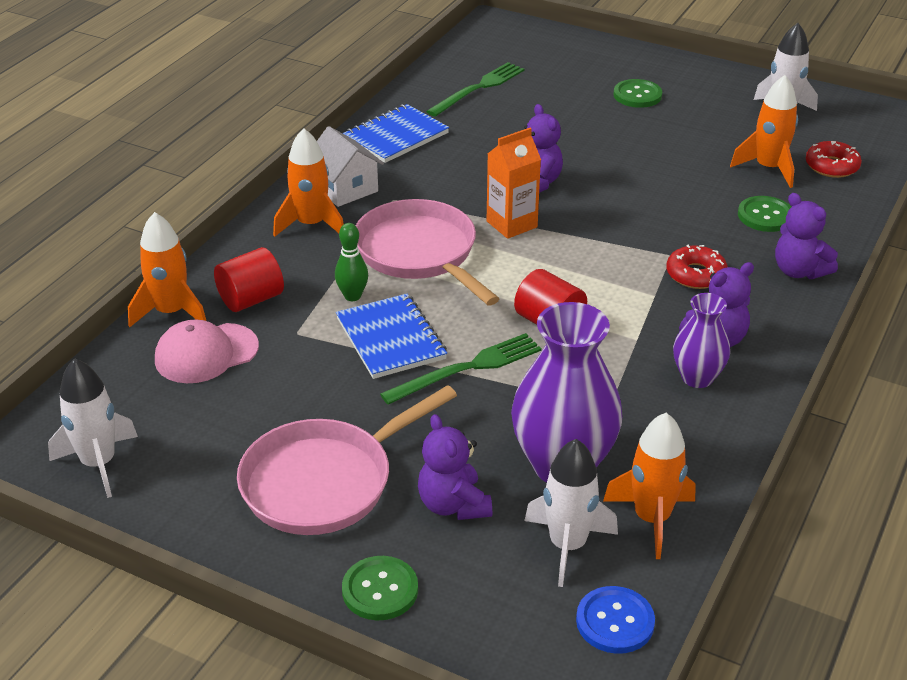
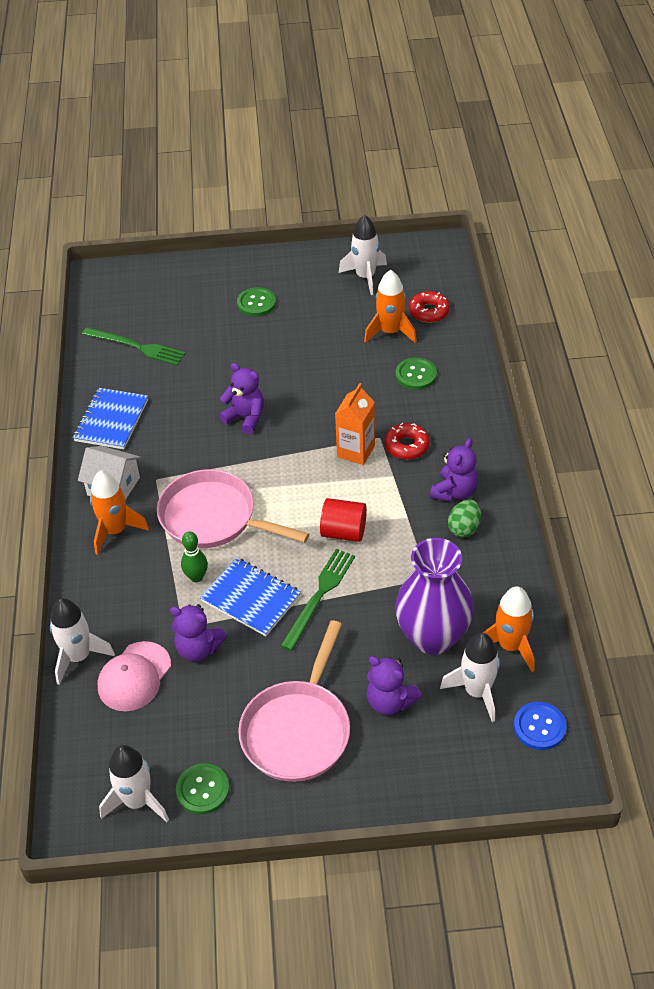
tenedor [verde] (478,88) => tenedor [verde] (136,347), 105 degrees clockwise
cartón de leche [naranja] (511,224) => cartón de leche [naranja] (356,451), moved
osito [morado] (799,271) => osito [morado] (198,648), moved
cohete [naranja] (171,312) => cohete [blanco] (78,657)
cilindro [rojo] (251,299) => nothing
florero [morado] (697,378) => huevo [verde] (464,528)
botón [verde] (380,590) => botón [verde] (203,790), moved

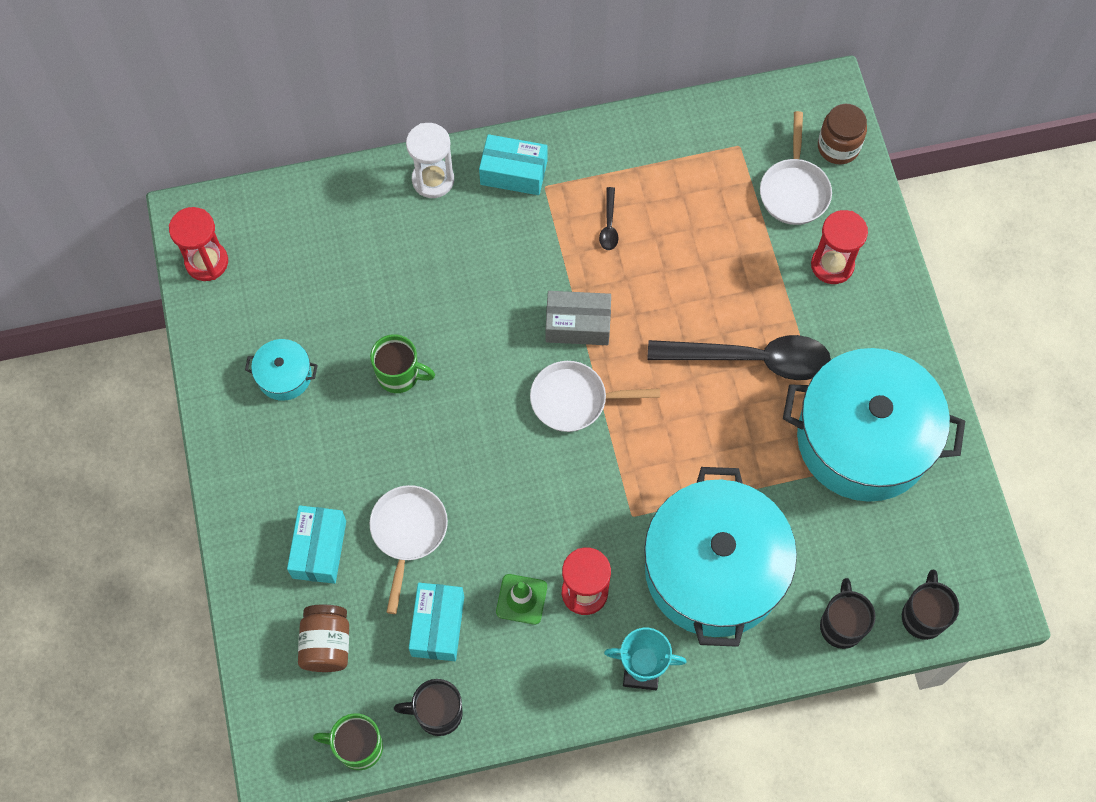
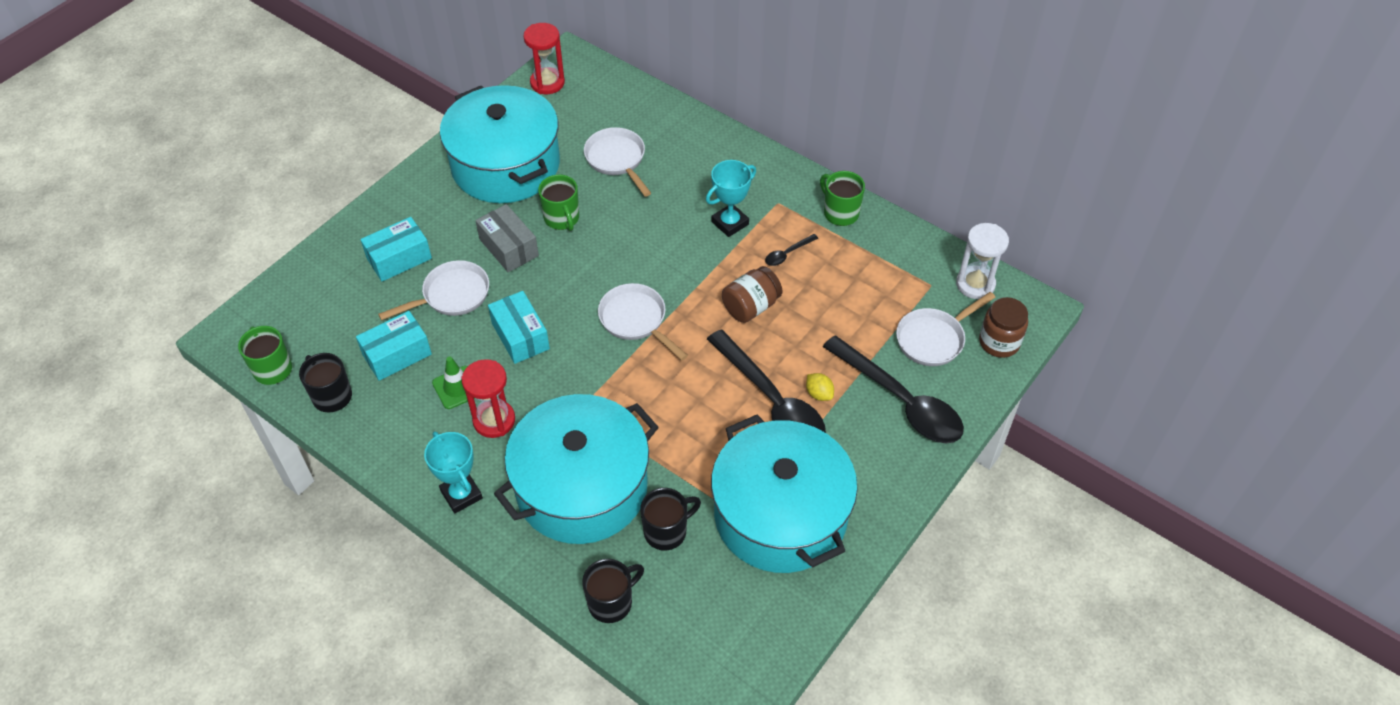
reloj de arena [blanco] (433,180) => reloj de arena [blanco] (975,284), moved
caja [turquesa] (513,172) => caja [turquesa] (520,336), moved
reloj de arena [rojo] (832,265) => cuchara [negro] (900,401)
caja [gris] (578,325) => caja [gris] (509,247), moved
olla [turquesa] (284,376) => olla [turquesa] (505,165), x2.43
taza [negro] (923,616) => taza [negro] (666,531), moved
tarro [marrón] (327,644) => tarro [marrón] (751,306), moved
nothing => sartén [blanco] (617,159)
nothing => trofeo [turquesa] (730,223)
nothing => taza [verde] (840,213)
nothing => limón [amarillo] (819,394)

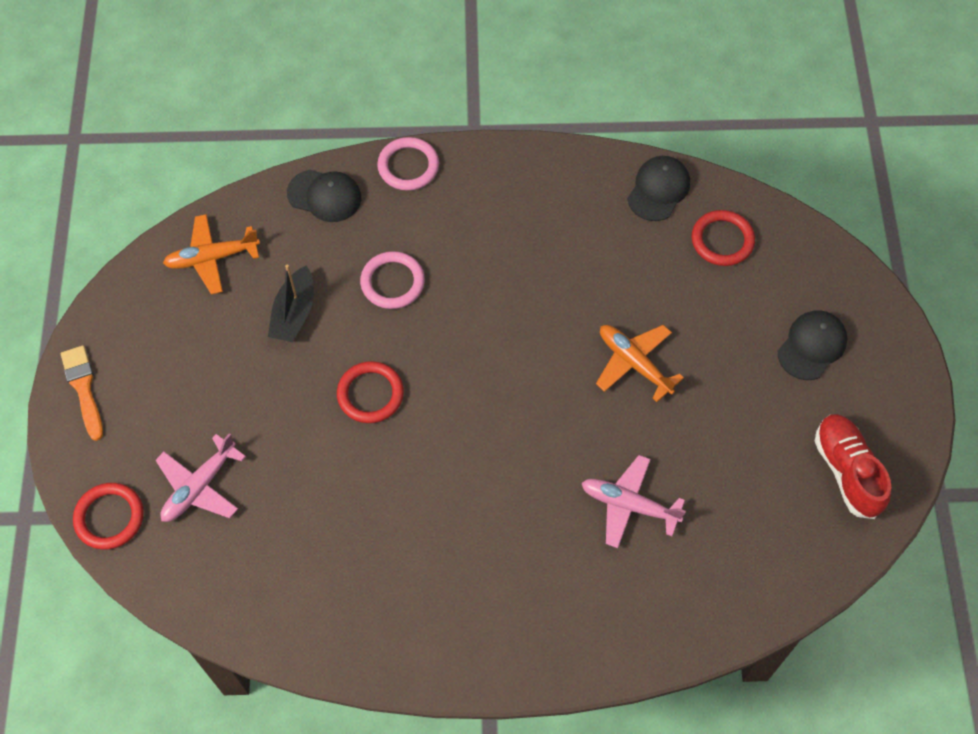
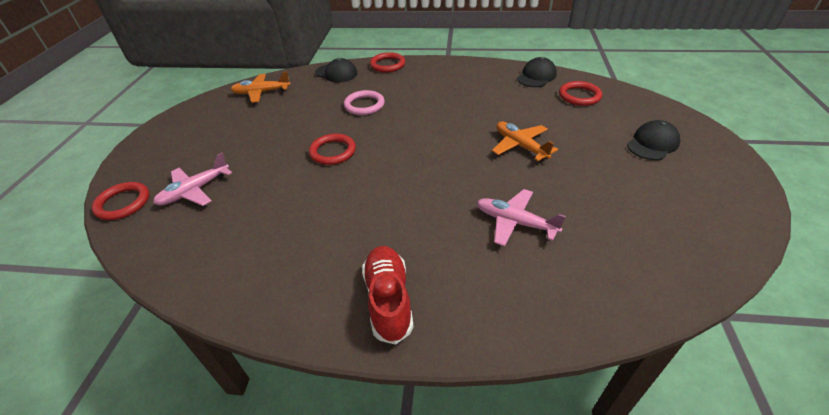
anillo [rosa] (408,166) => anillo [rojo] (387,65)
barco [negro] (294,313) => nothing
pincel [naranja] (83,388) => nothing
zapato [rojo] (847,471) => zapato [rojo] (388,300), moved

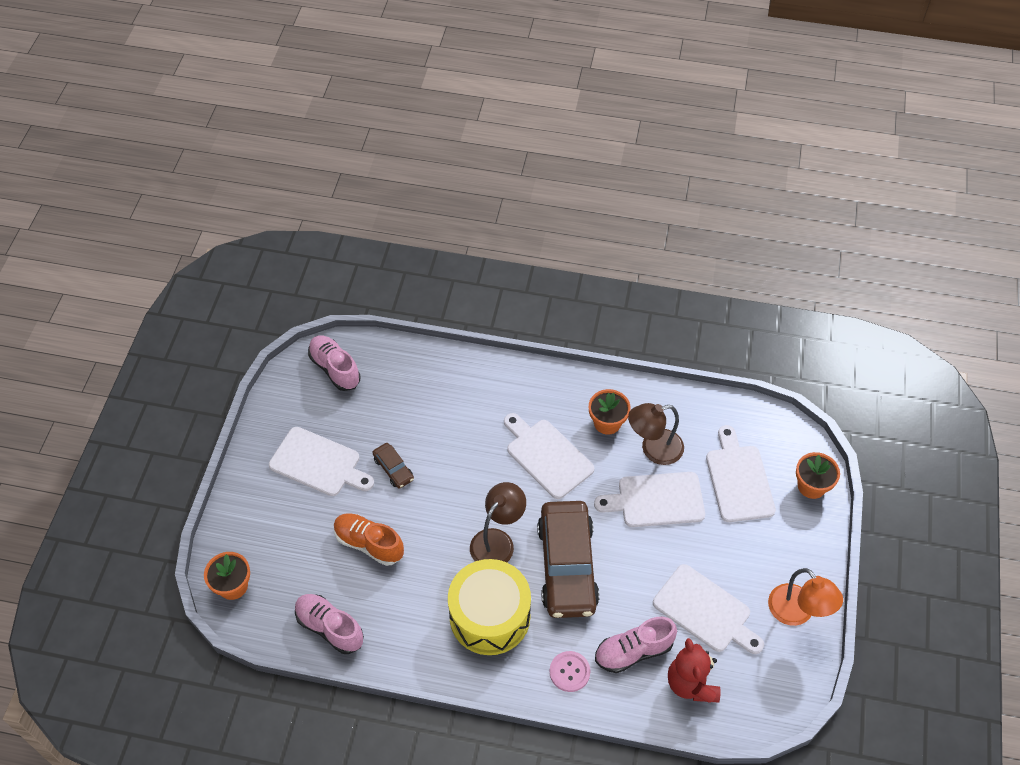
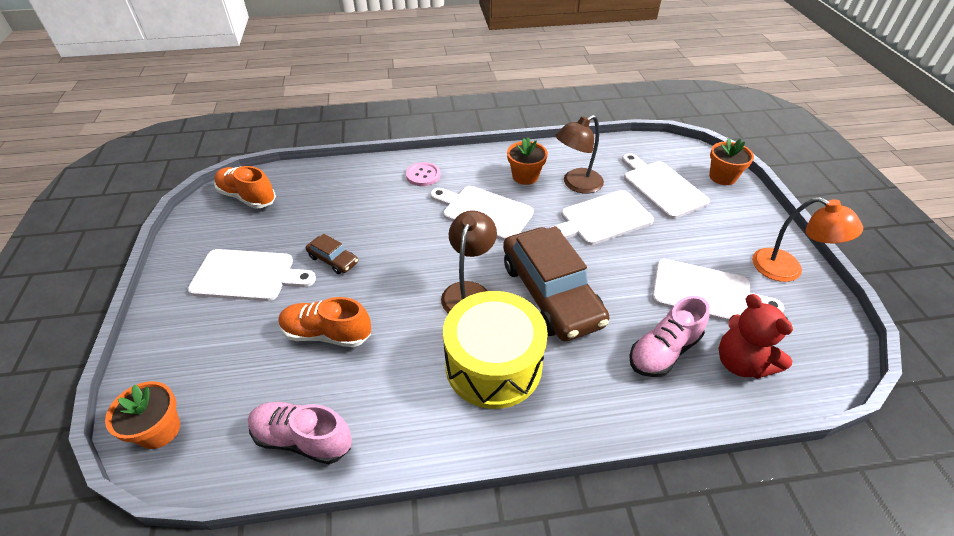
zapato [rosa] (335,369) => zapato [naranja] (247,197)
botón [rosa] (569,672) => botón [rosa] (423,175), moved

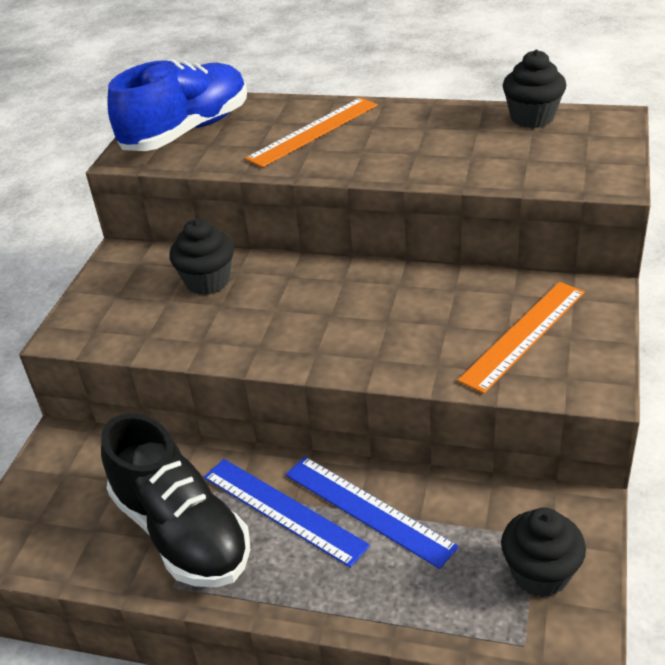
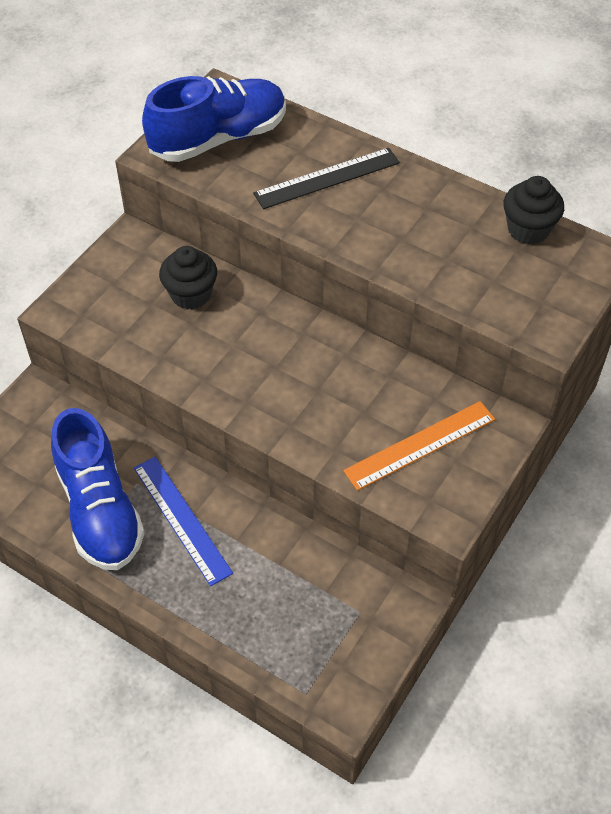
regla [naranja] (313,131) => regla [negro] (327,178)
zapato [negro] (181,531) => zapato [azul] (100,509)
regla [azul] (367,510) => nothing
magdalena [negro] (540,573) => nothing

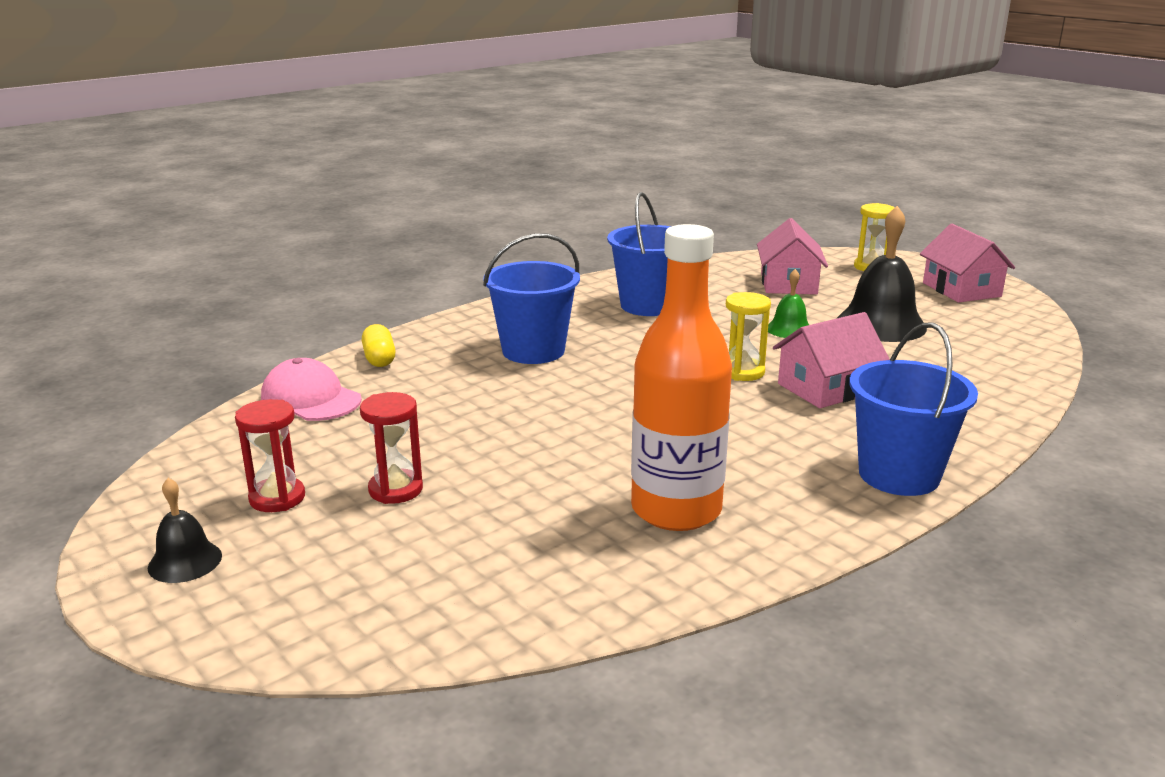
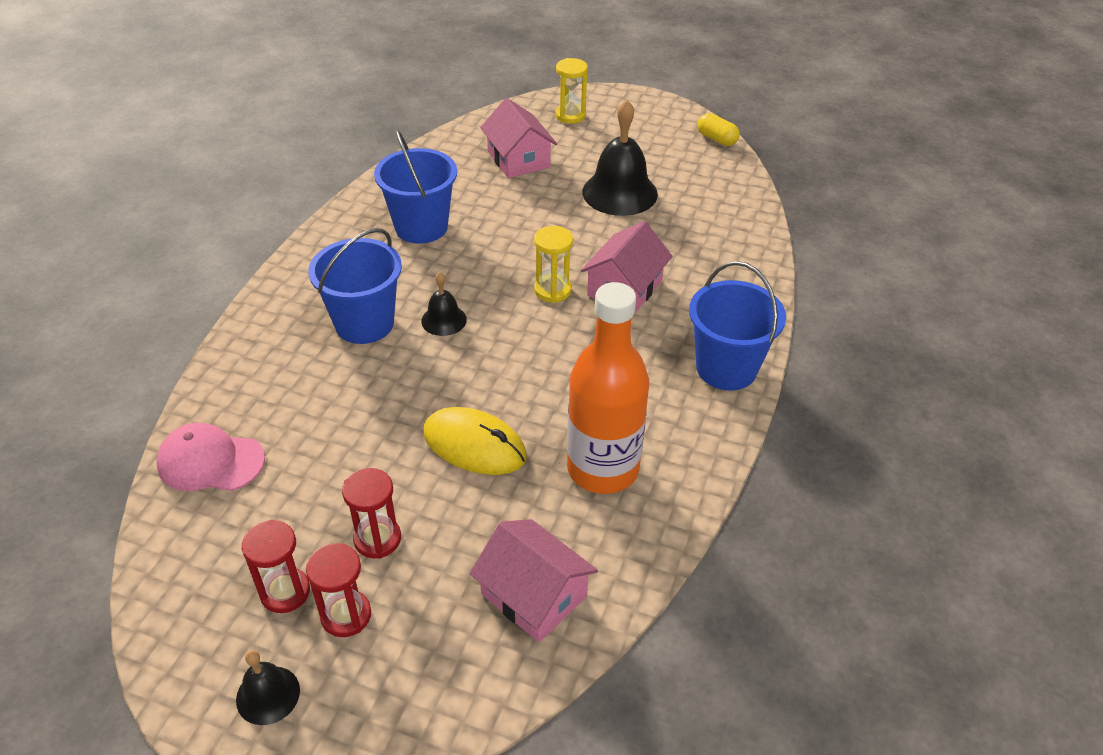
casa [rosa] (961,290) => casa [rosa] (533,595), moved
campana [verde] (789,329) => nothing
cápsula [amarillo] (379,359) => cápsula [amarillo] (716,139), moved
nothing => campana [negro] (444,320)
nothing => ratón [amarillo] (474,445)
nothing => reloj de arena [rojo] (346,615)

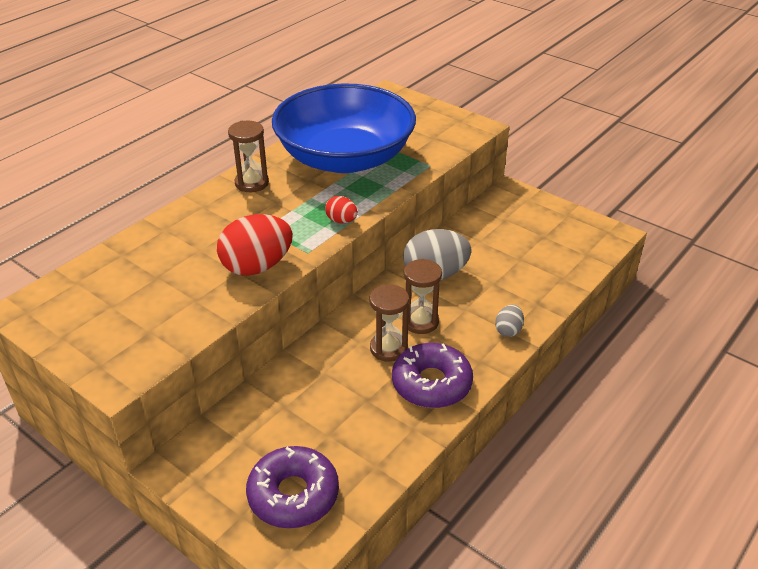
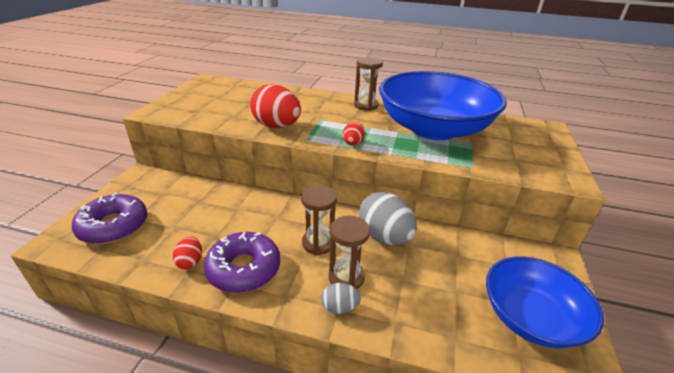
reloj de arena [marrón] (388,348) => reloj de arena [marrón] (346,277), moved
nothing => huevo [rojo] (190,262)
nothing => cuenco [azul] (530,317)

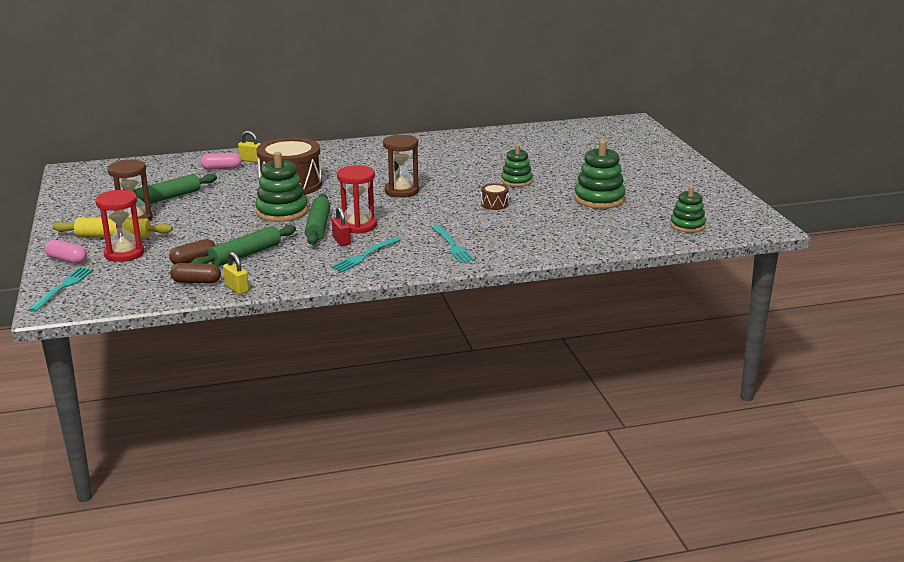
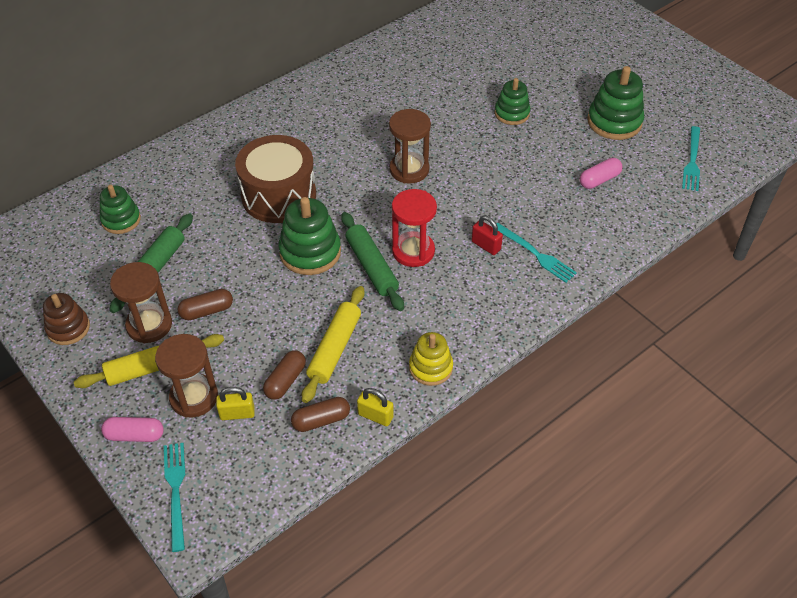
candado [amarillo] (251,160) => candado [amarillo] (237,413), moved
cápsula [rosa] (221,168) => cápsula [rosa] (599,180), moved
tambor [marrón] (494,204) => nothing
juguete apilable [verde] (687,225) => juguete apilable [verde] (121,220), moved
reloj de arena [rojo] (124,254) => reloj de arena [marrón] (194,397)
candado [rojo] (341,241) => candado [rojo] (486,245), moved
rodillo [verde] (246,255) => rodillo [amarillo] (335,348)
tenedor [turquesa] (365,255) => tenedor [turquesa] (692,161), moved
nothing => cápsula [marrón] (207,311)
nothing => juguete apilable [marrón] (68,328)
nothing => juguete apilable [amarillo] (430,367)

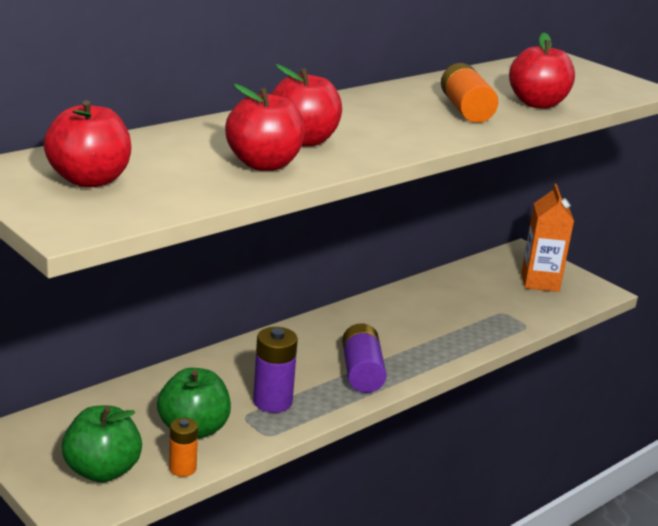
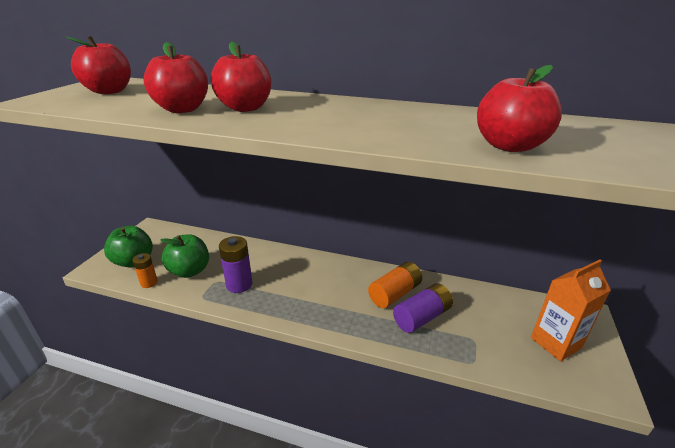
pila [naranja] (465,110) => pila [naranja] (395,293), moved
pila [morado] (361,372) => pila [morado] (422,317), moved

